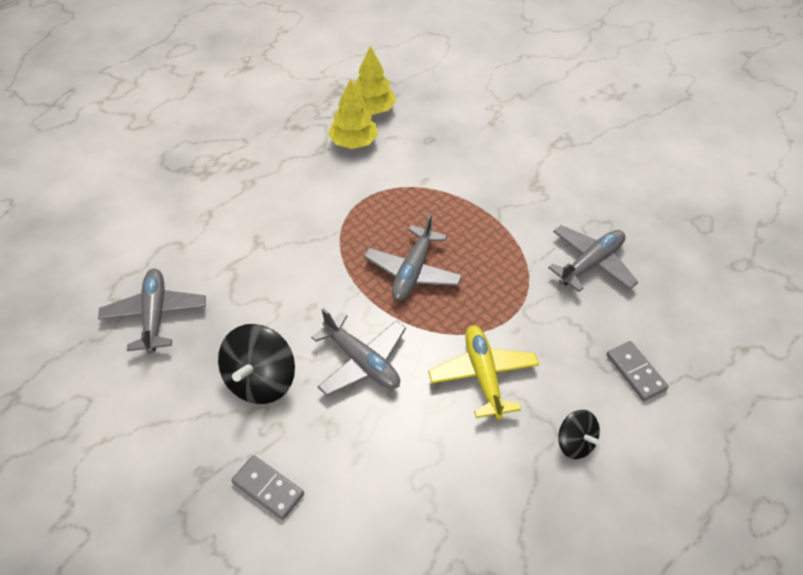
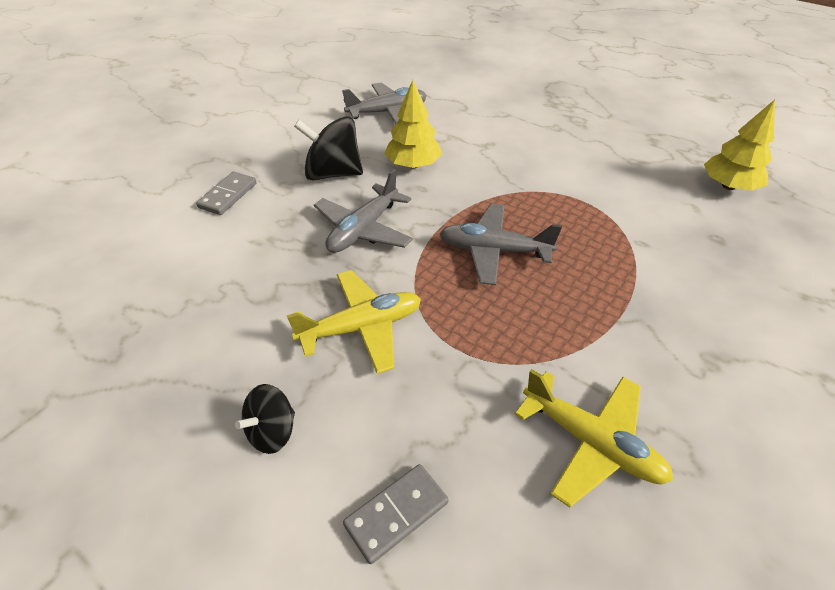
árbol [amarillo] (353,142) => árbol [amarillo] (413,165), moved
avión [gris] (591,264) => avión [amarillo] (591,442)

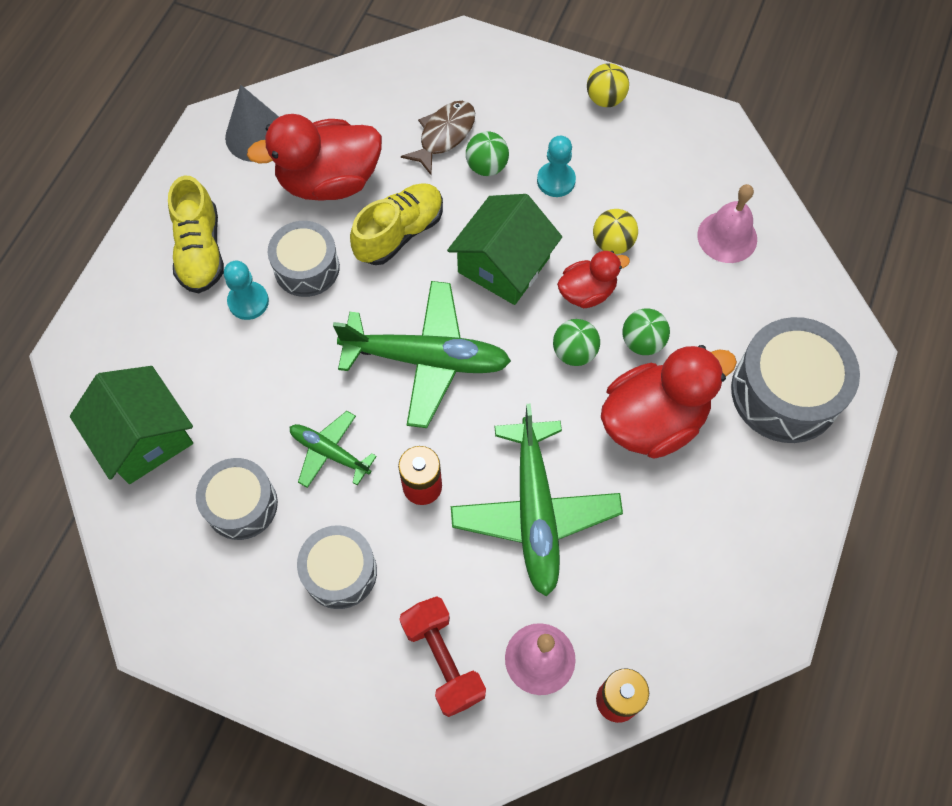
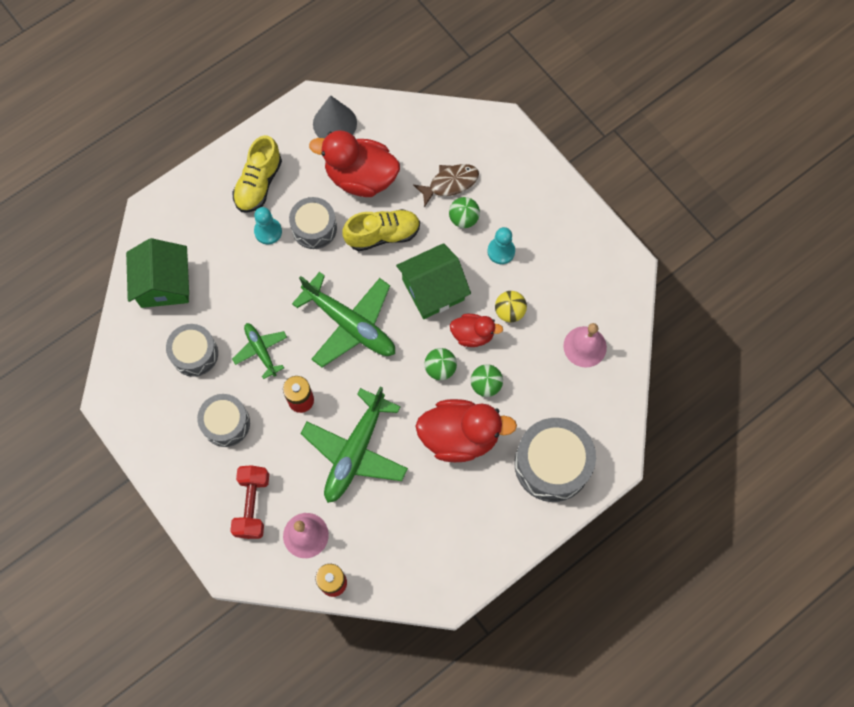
pelota [amarillo] (605,99) => nothing

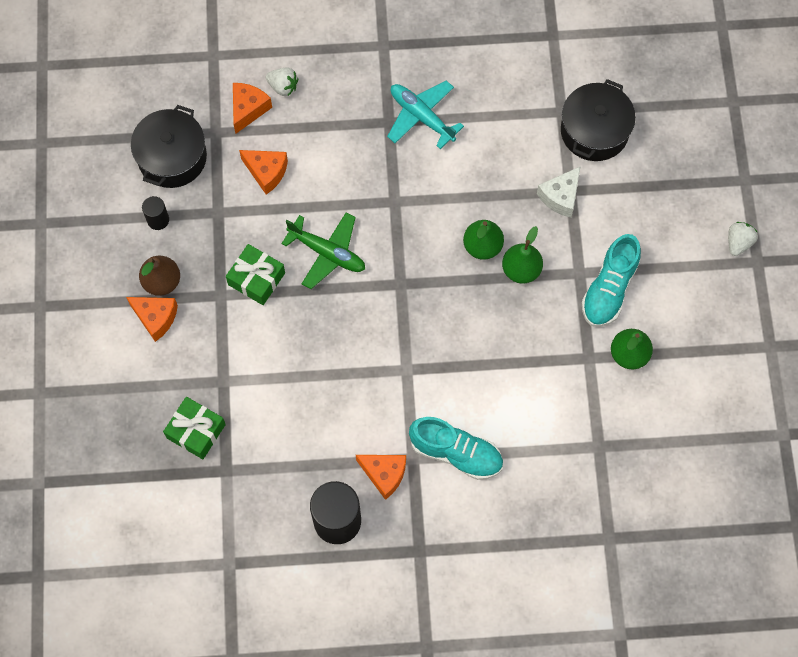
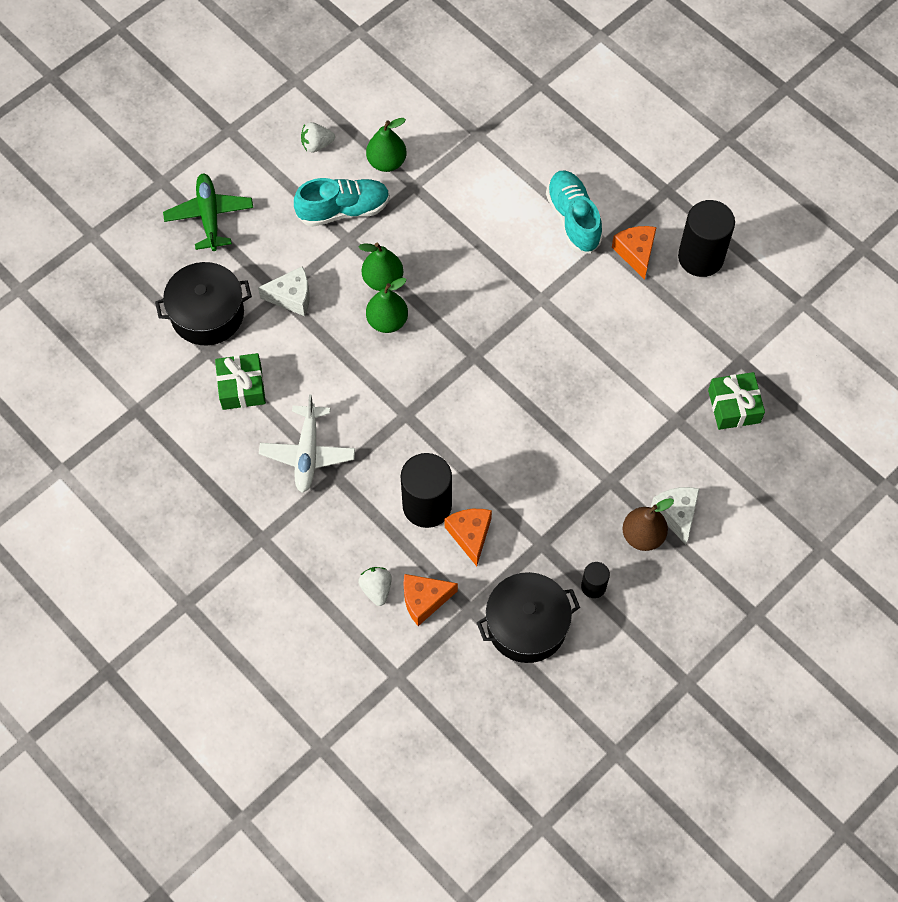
avión [turquesa] (421,116) => avión [blanco] (308,453)
avión [verde] (327,253) => avión [verde] (209,216), moved
fresa [blanco] (738,242) => fresa [blanco] (317,145), moved
regalo [verde] (256,279) => regalo [verde] (241,387), moved
queso [naranja] (155,318) => queso [blanco] (676,514)
nothing => cilindro [negro] (427,505)

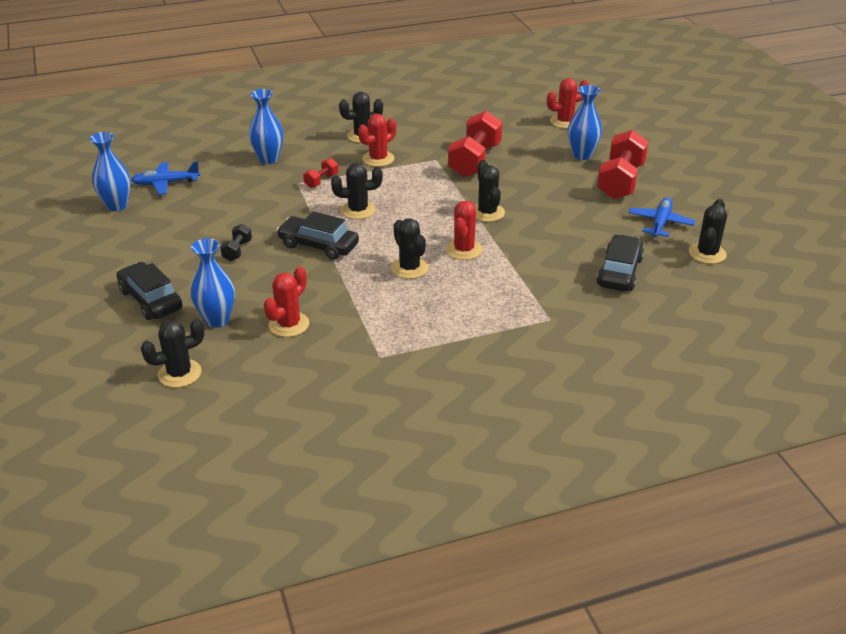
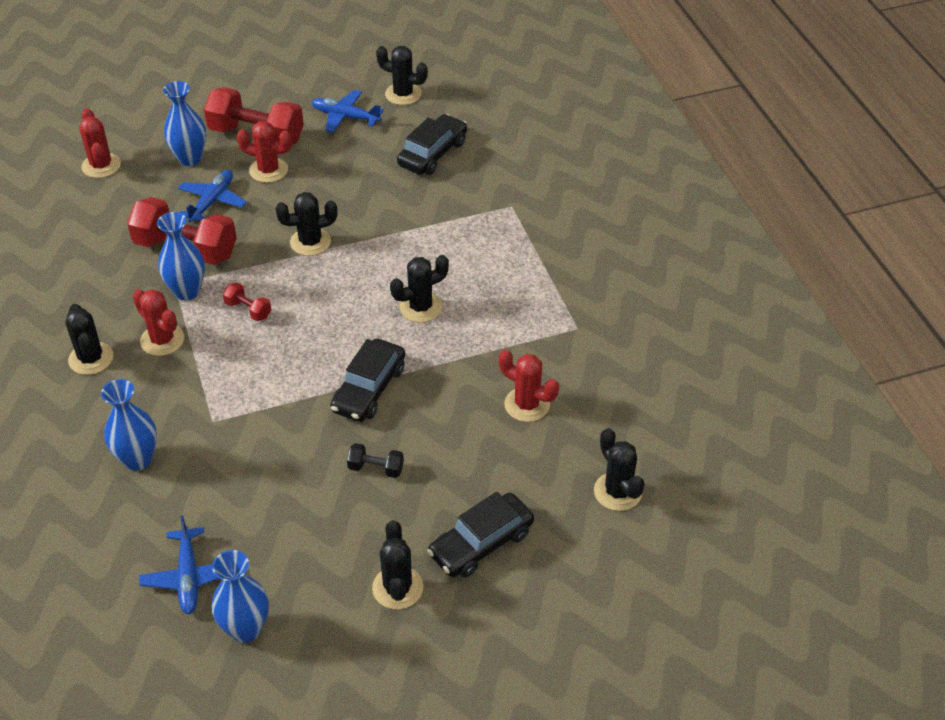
mancuerna [rojo] (321,181) => mancuerna [rojo] (248,310), moved
cactus [negro] (358,210) => cactus [negro] (397,588), moved
cactus [rojo] (464,250) => cactus [rojo] (268,170), moved
coche [negro] (619,272) => coche [negro] (432,153), 105 degrees clockwise
florero [azul] (217,320) => florero [azul] (187,291), moved
nothing => avión [azul] (212,201)

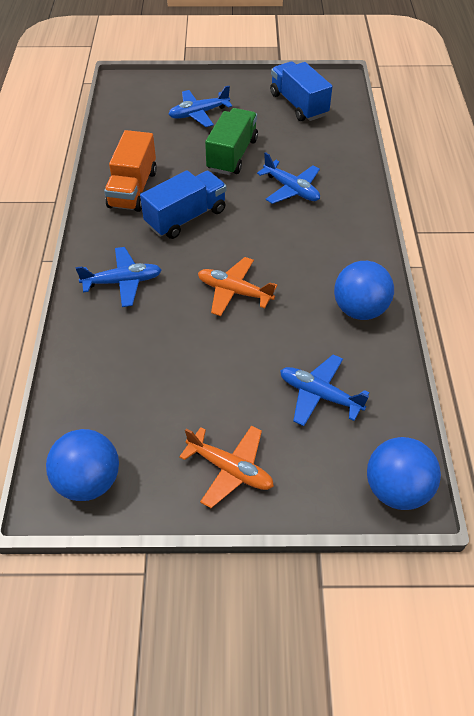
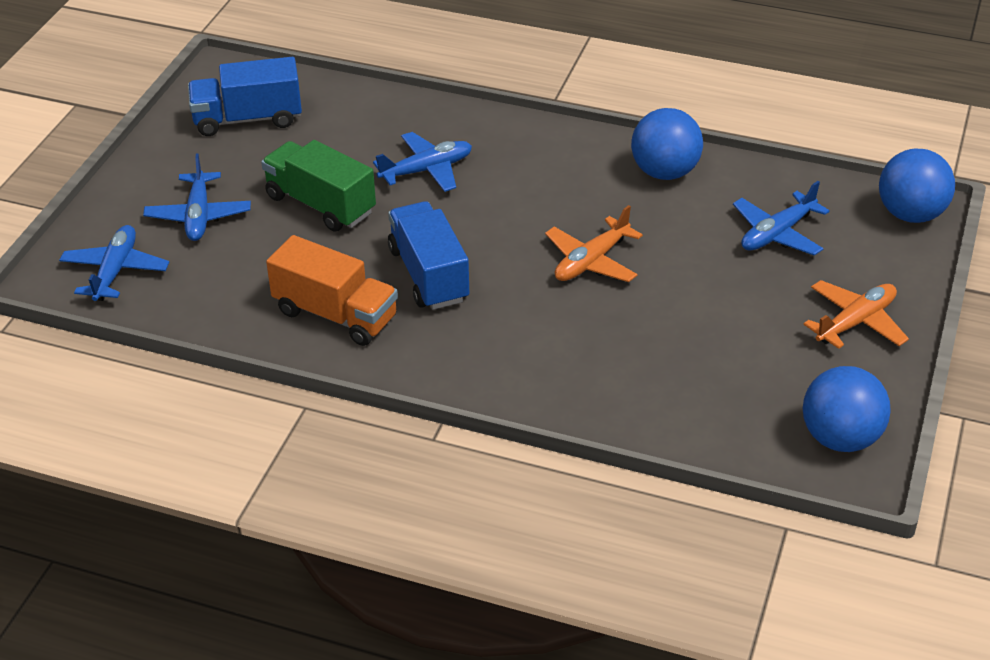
avión [azul] (122,282) => avión [azul] (115,271), moved

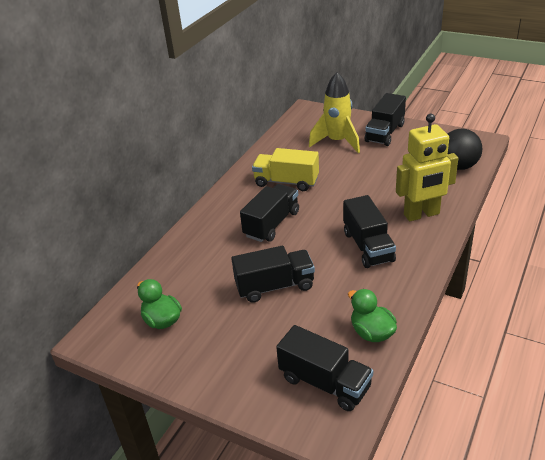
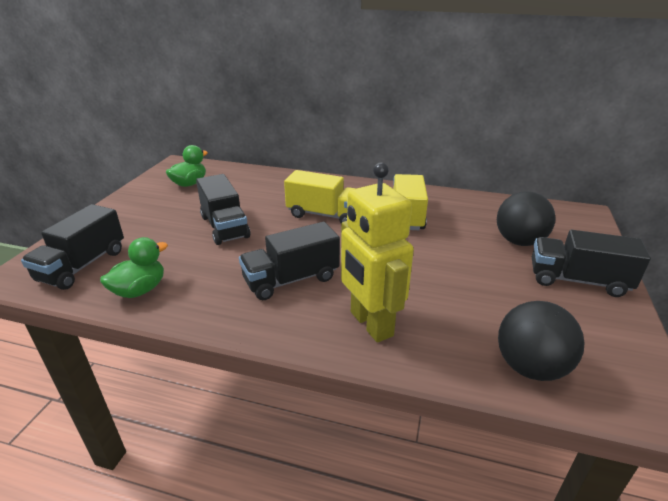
cohete [amarillo] (337,142) => pelota [negro] (519,241)
camión [negro] (272,224) => camión [amarillo] (325,215)

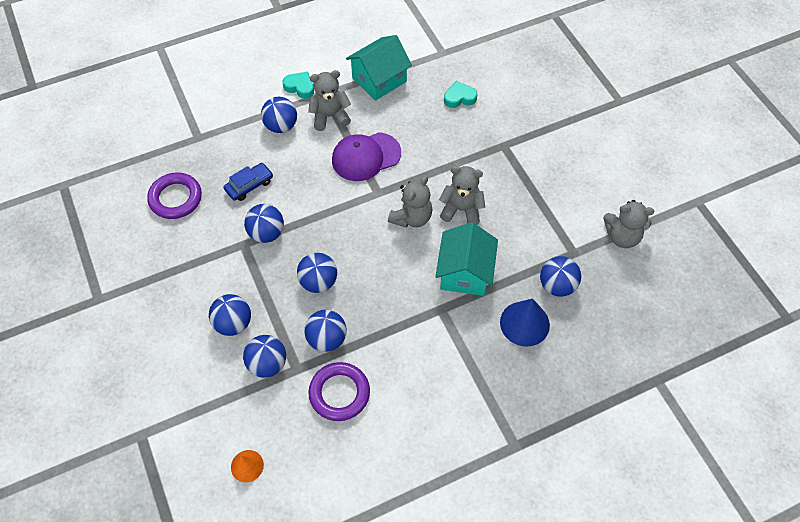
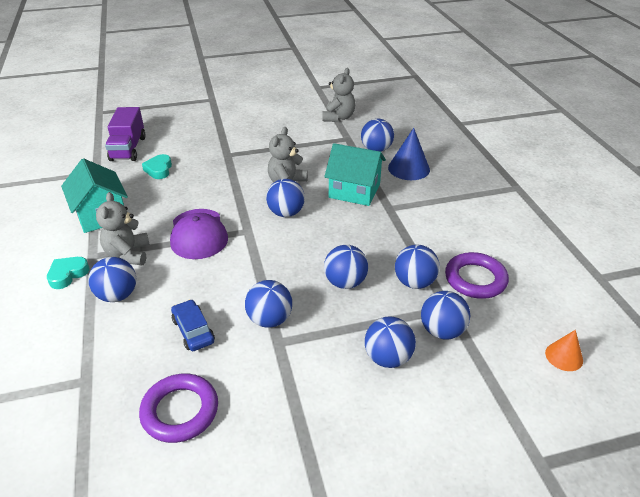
osito [gris] (411,218) => pelota [azul] (286,213)
nothing => camión [morado] (128,148)

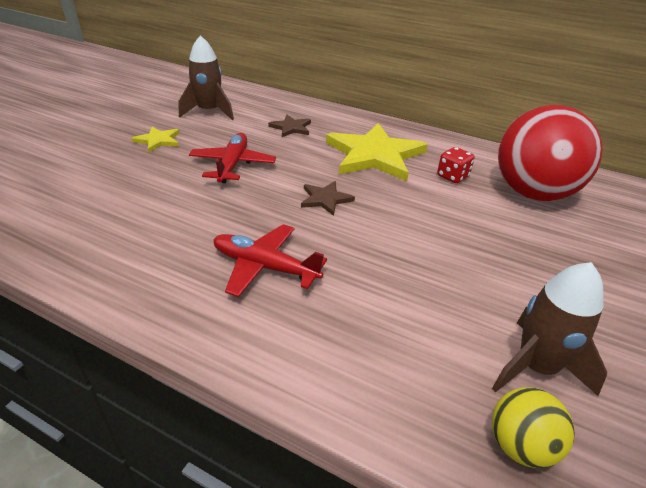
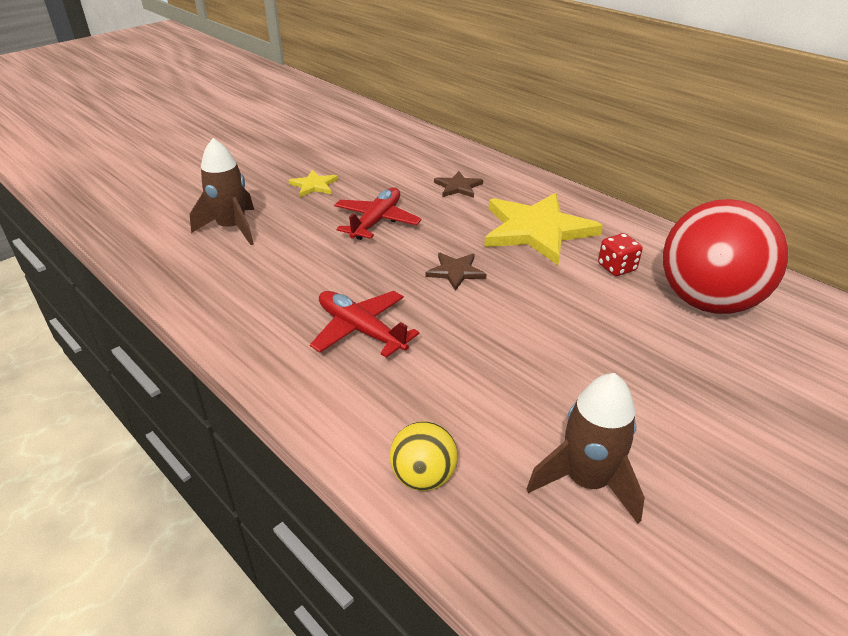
cohete [marrón] (209,112) => cohete [marrón] (232,228), moved
pelota [amarillo] (520,445) => pelota [amarillo] (423,476), moved

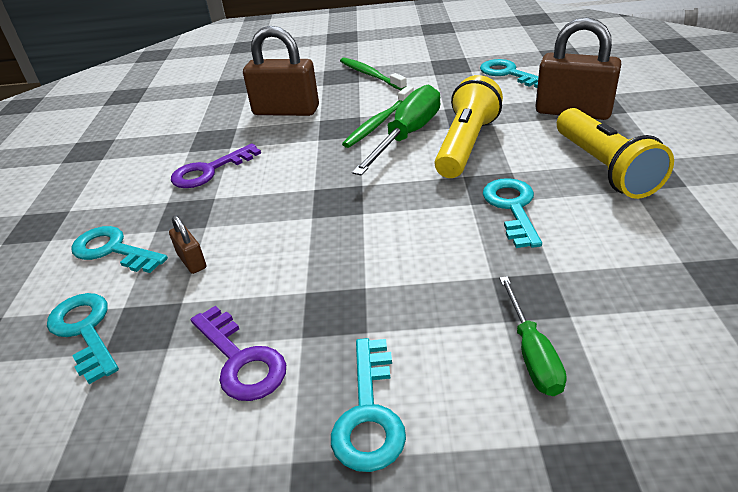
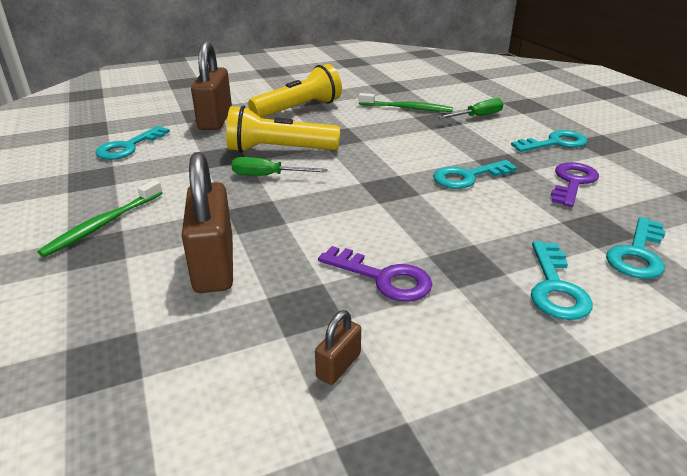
destornillador [verde] (407,135) => destornillador [verde] (268,176), x0.59
cepillo de dientes [verde] (378,123) => cepillo de dientes [verde] (407,108), moved
llave [turquesa] (512,208) => llave [turquesa] (468,177), moved
candado [marrón] (192,261) => candado [marrón] (338,366), moved

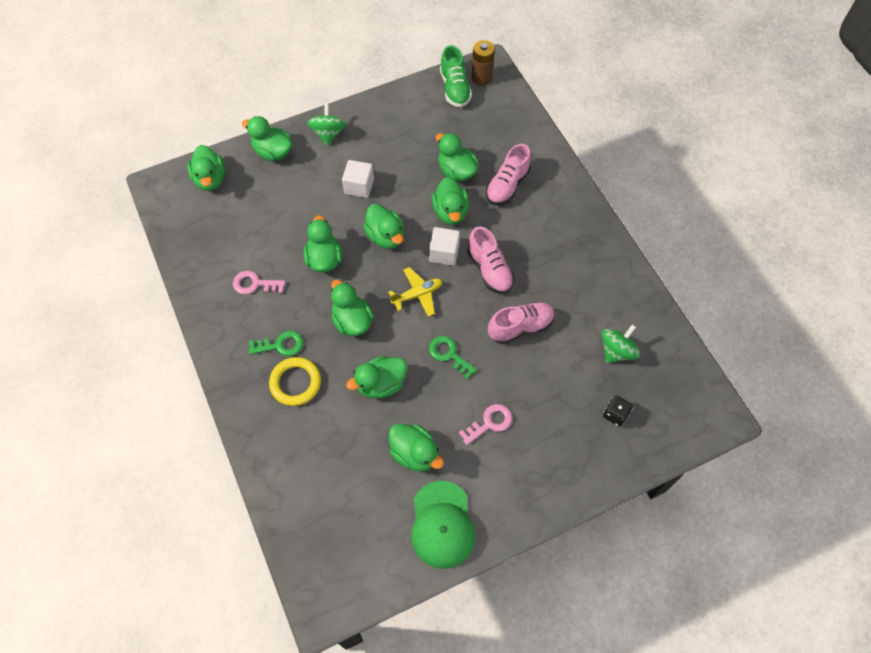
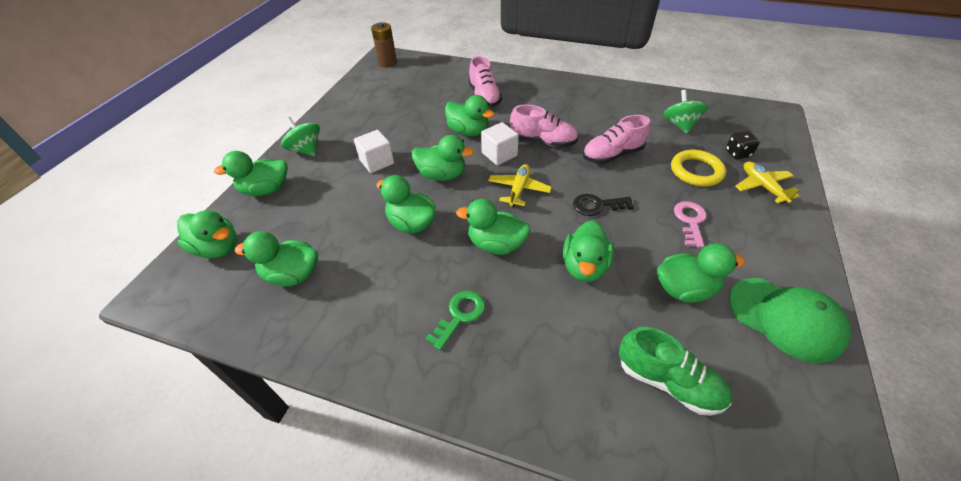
zapato [verde] (455,88) => zapato [verde] (668,382), moved
pato [verde] (456,171) => pato [verde] (292,275), moved
llave [rosa] (254,284) => nothing
zapato [rosa] (520,327) => zapato [rosa] (612,155), 135 degrees counterclockwise
llave [verde] (449,354) => llave [negro] (597,205)
anillo [amarillo] (295,383) => anillo [amarillo] (696,171), moved
nothing => avión [amarillo] (762,187)

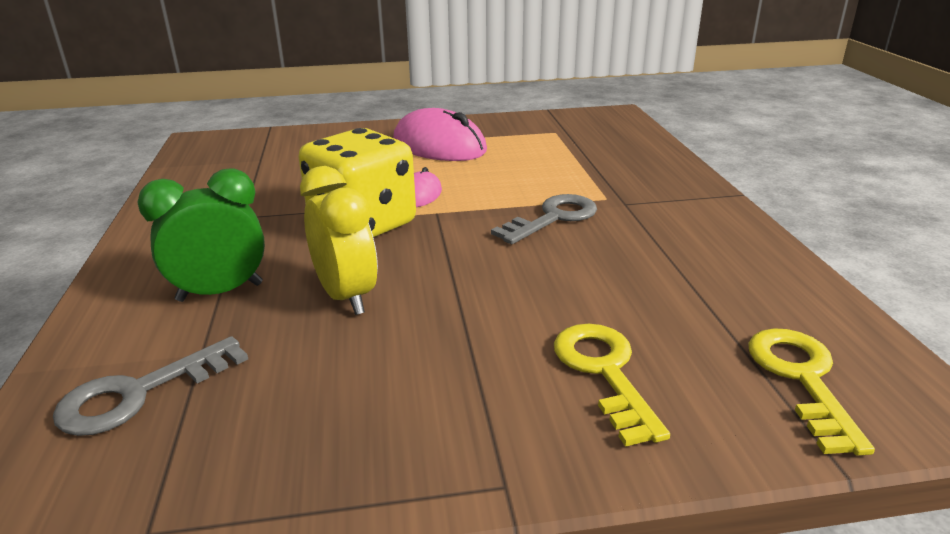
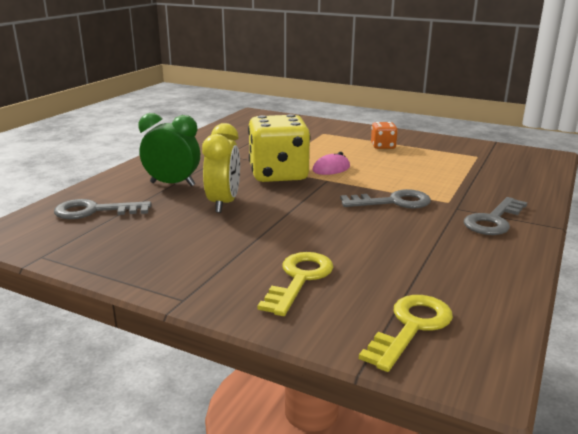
ratón [rosa] (439,146) => dado [naranja] (383,146)
nothing => llave [gris] (493,220)

